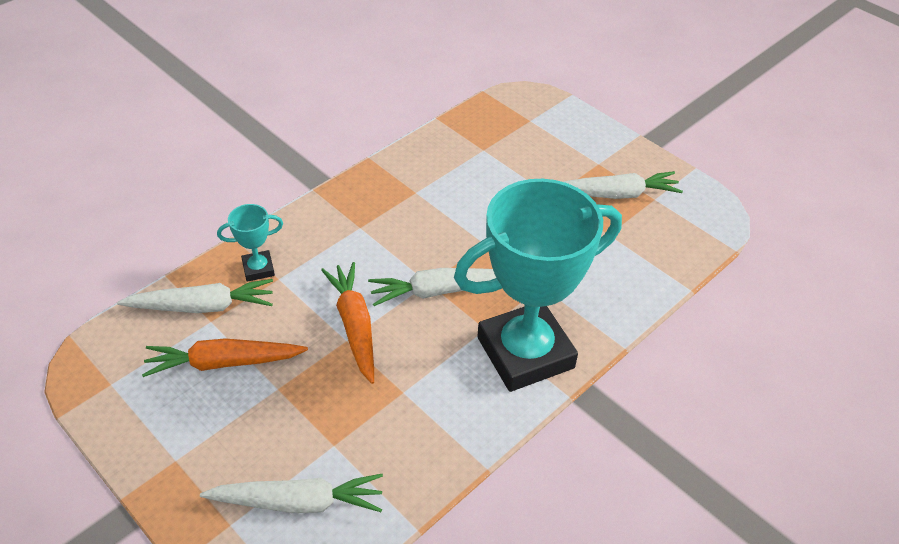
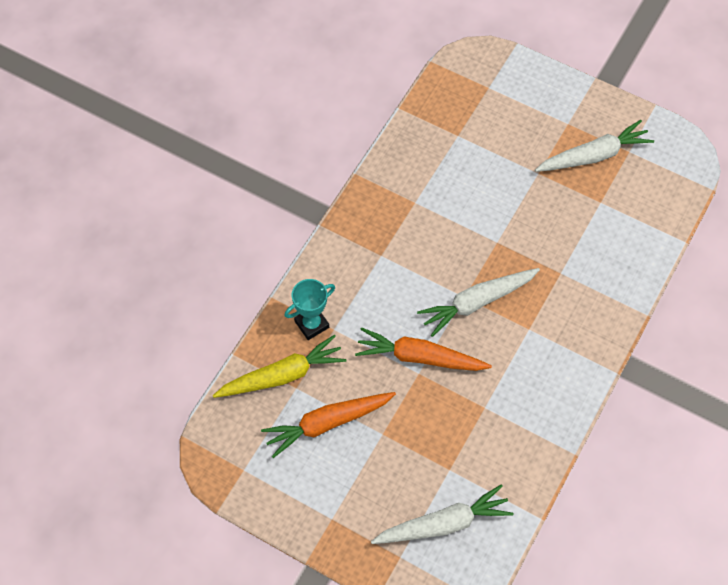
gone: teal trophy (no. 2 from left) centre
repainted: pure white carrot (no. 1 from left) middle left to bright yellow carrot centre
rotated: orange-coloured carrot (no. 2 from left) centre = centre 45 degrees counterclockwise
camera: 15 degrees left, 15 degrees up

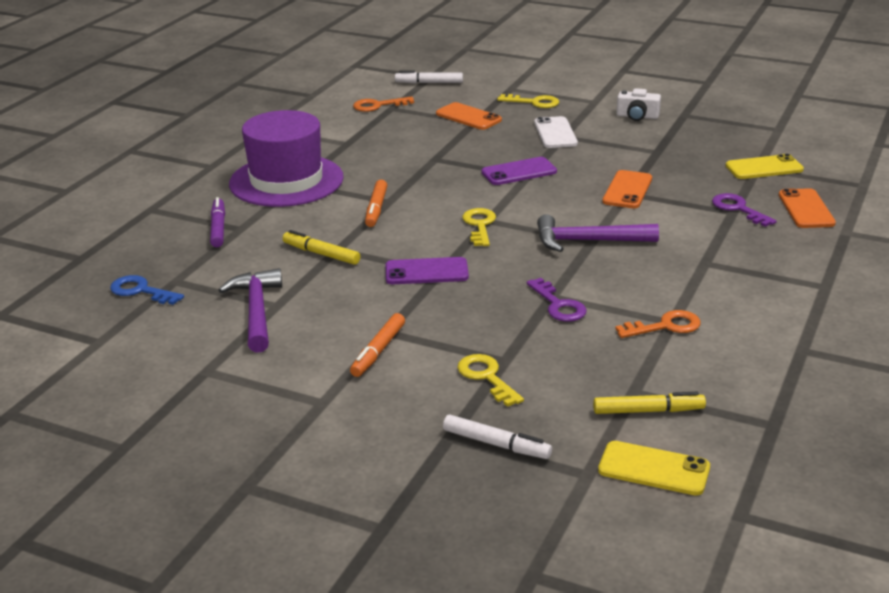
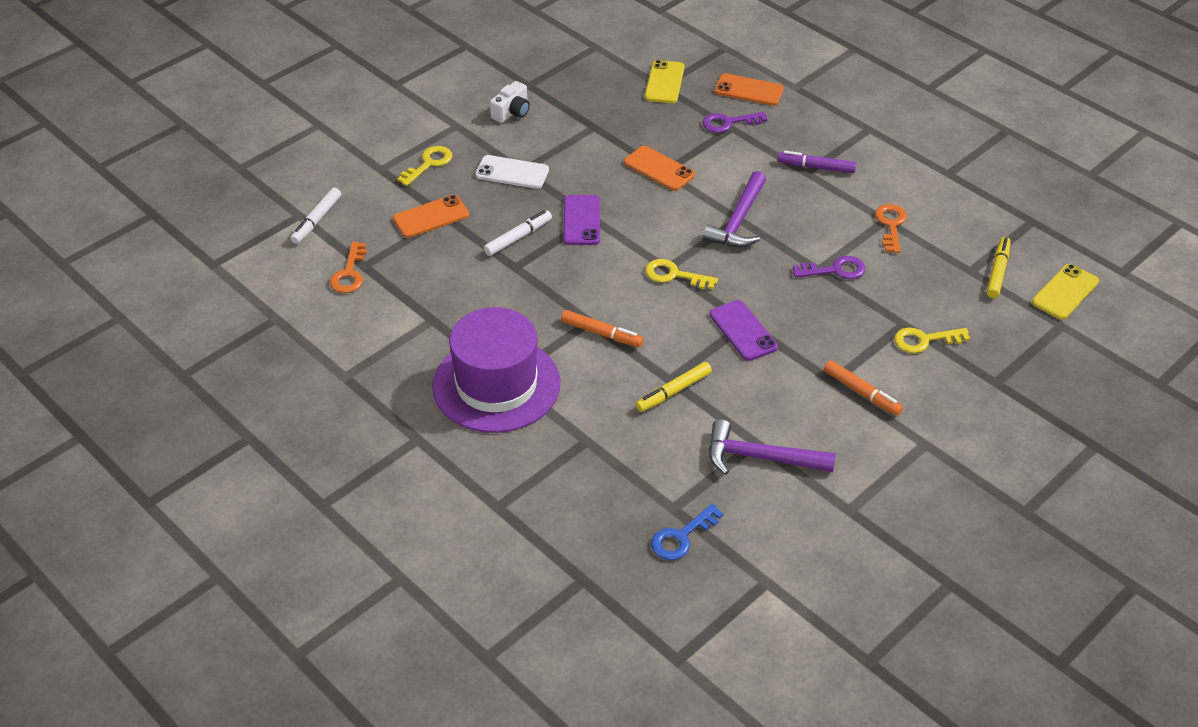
shifted: purple marker pen middle left to top right; pure white marker pen (no. 2 from left) bottom centre to top centre
rotated: purple phone (no. 1 from left in the first image) centre = centre 45 degrees counterclockwise
camera: 70 degrees left, 15 degrees up

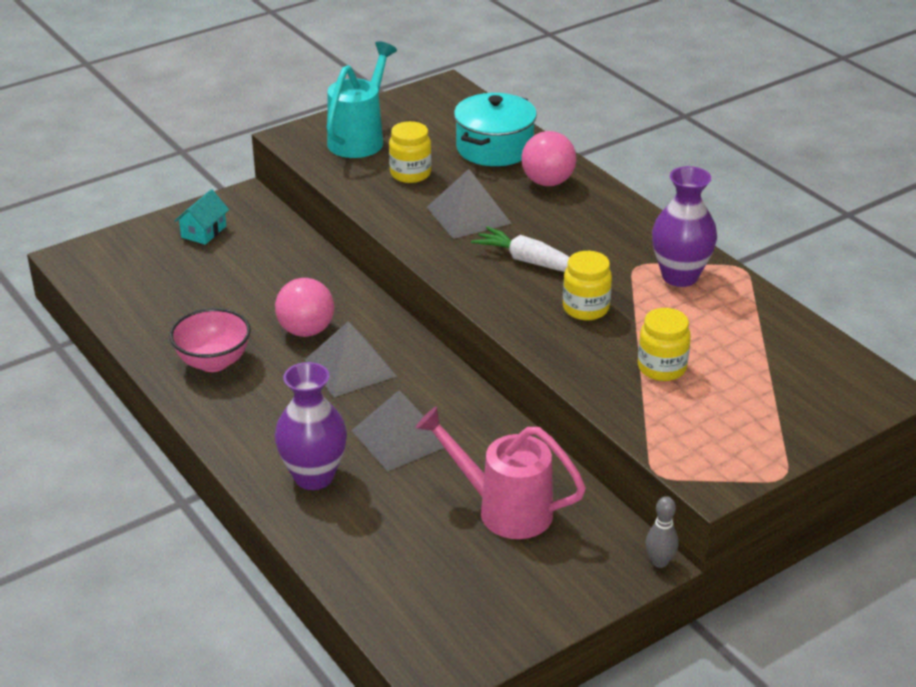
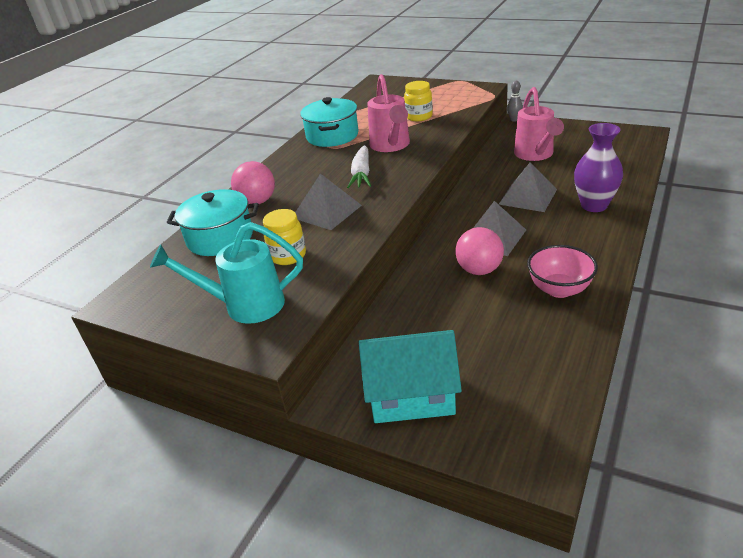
swapped: purple tall vase (no. 2 from left) top right to teal stockpot (no. 2 from left) top centre; bright yellow jar (no. 2 from left) centre to pink sprinkling can (no. 1 from left) top centre
scaled: teal house top left = bottom centre x1.93
camera: 115 degrees left, 0 degrees up

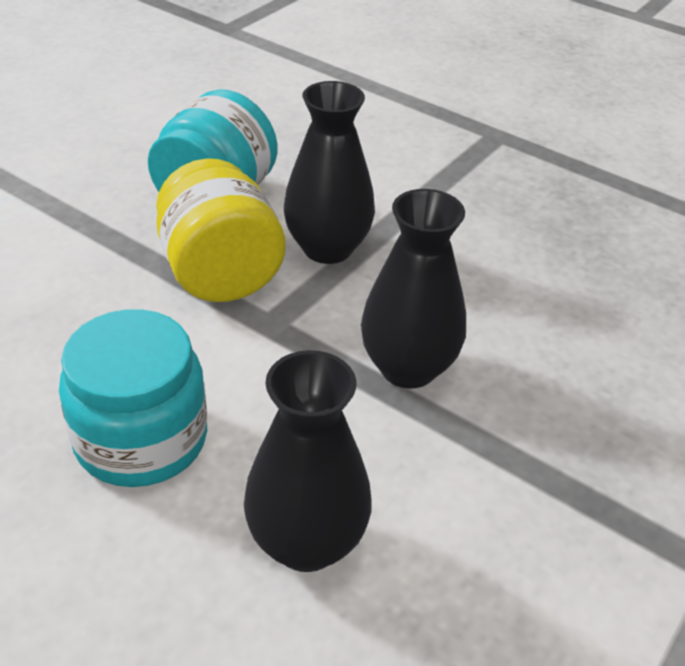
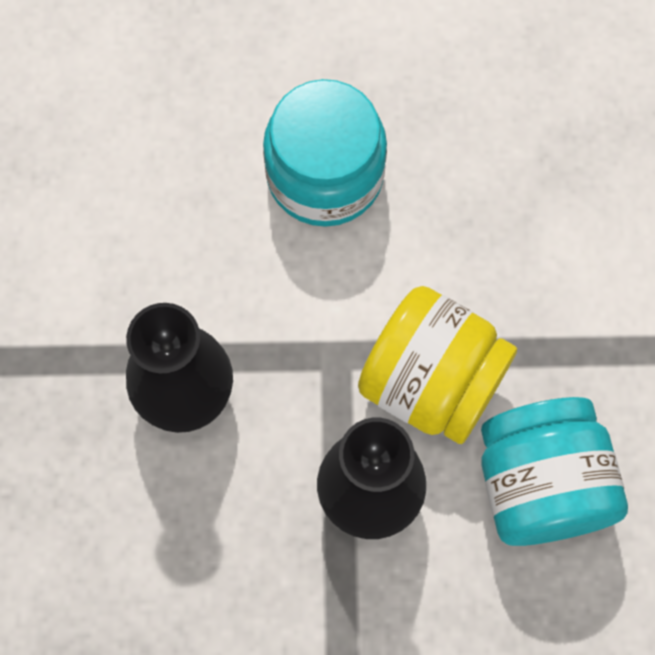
gone: ebony tall vase (no. 1 from left) bottom centre
camera: 145 degrees right, 30 degrees up

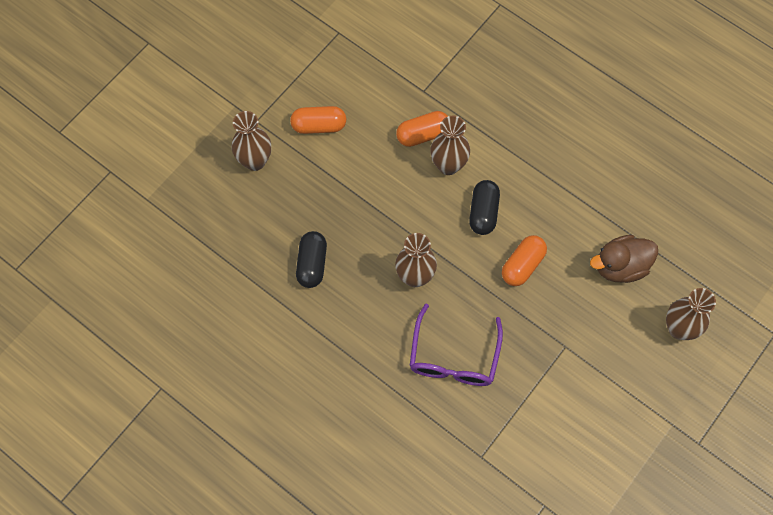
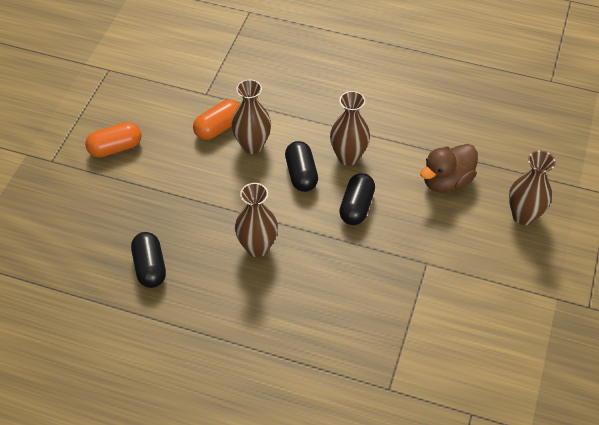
gone: purple glasses bottom centre
shifted: russet tall vase (no. 1 from left in the first image) top left to russet tall vase (no. 3 from left) top centre
repainted: orange-coloured capsule (no. 3 from left) middle right to ebony capsule (no. 3 from left) centre
camera: 20 degrees left, 15 degrees down

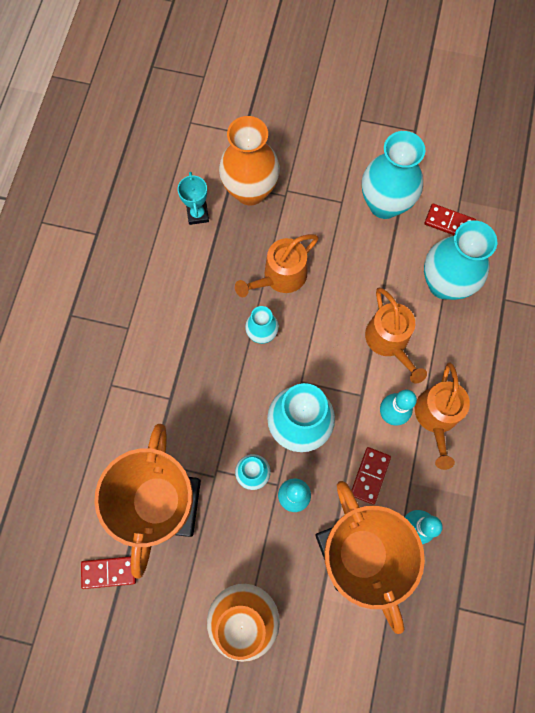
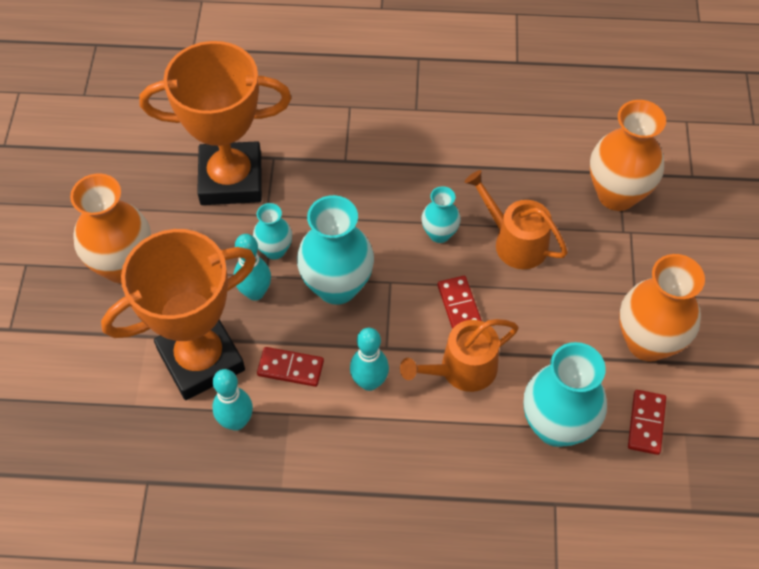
gone: teal trophy top centre; orange-coloured sprinkling can (no. 3 from left) middle right
shifted: crimson domino tile (no. 1 from left in the first image) bottom left to crimson domino tile (no. 2 from left) centre
repainted: teal tall vase (no. 4 from left) top right to orange-coloured tall vase (no. 3 from left) middle right
camera: 80 degrees right, 15 degrees down

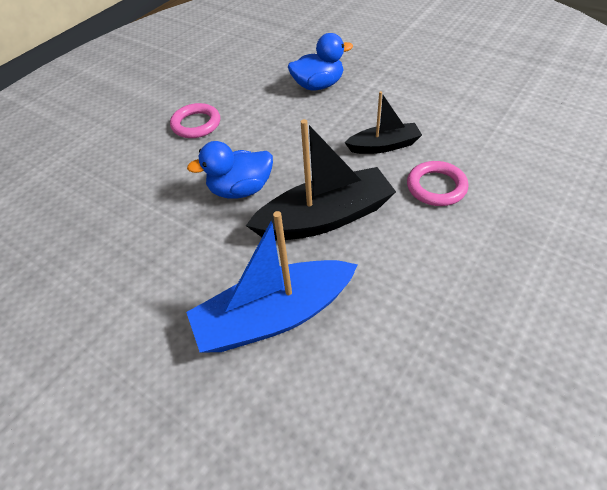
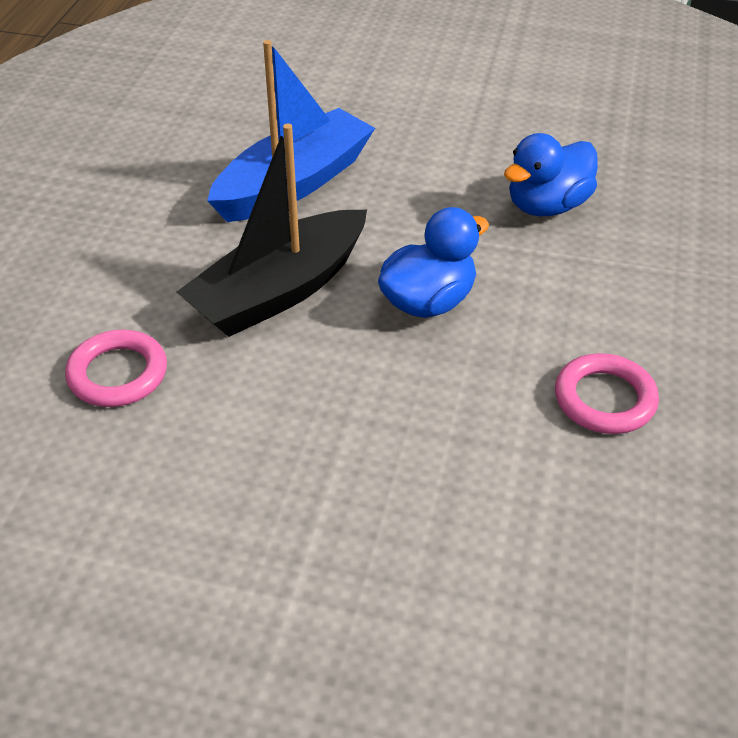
gone: ebony toy boat (no. 2 from left) top centre
shifted: blue duck (no. 2 from left) top centre to top right
camera: 155 degrees right, 5 degrees down

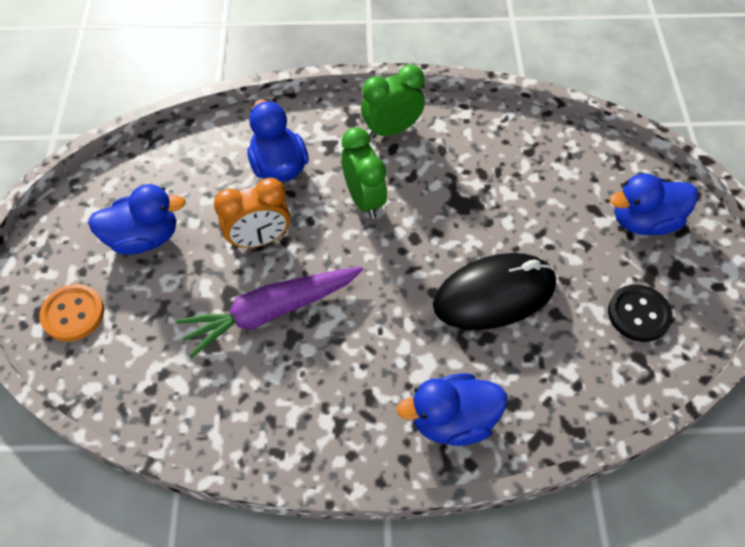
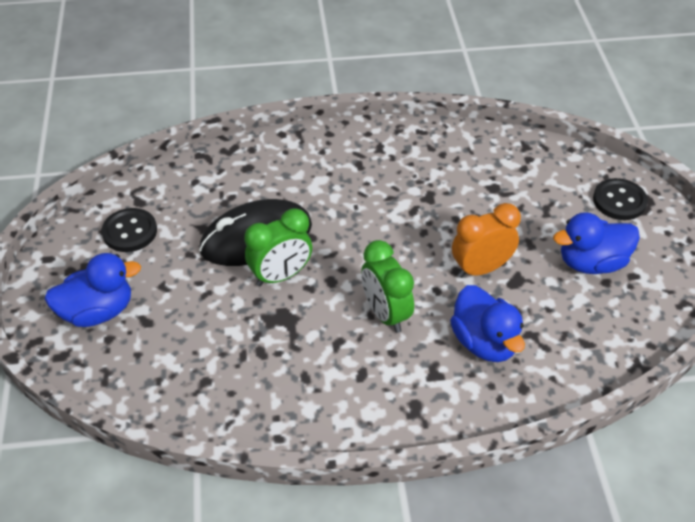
gone: purple carrot centre; blue duck (no. 3 from left) bottom centre
shifted: leaf-green clock (no. 2 from left in the first image) top centre to leaf-green clock (no. 1 from left) centre
repainted: orange-coloured sewing button middle left to ebony sewing button (no. 2 from left) middle right
camera: 175 degrees right, 10 degrees down

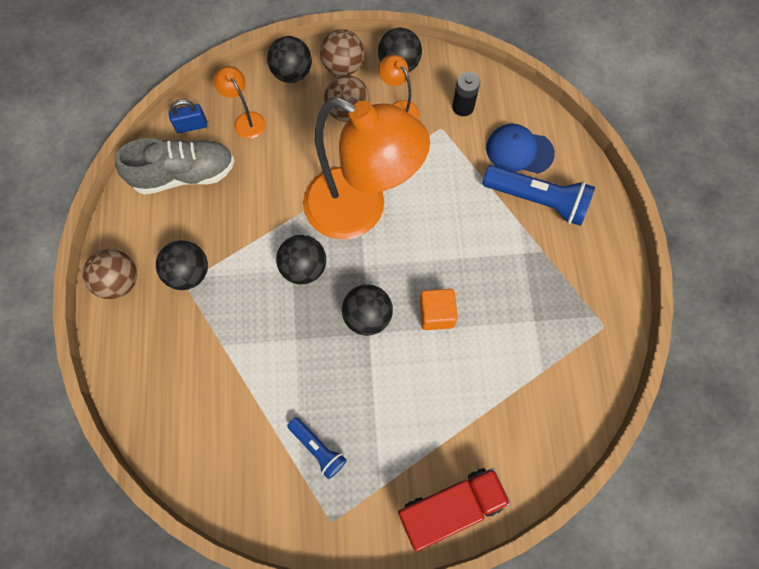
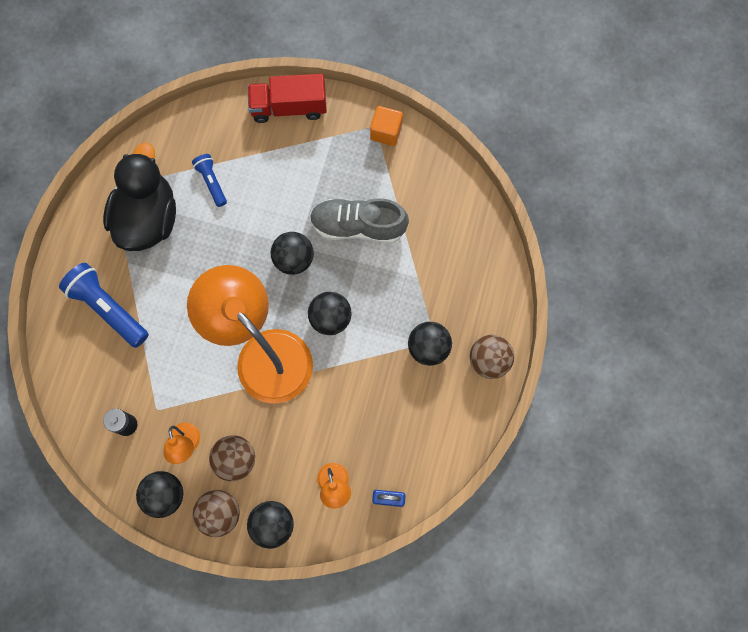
gone: blue baseball cap top right
new: ebony duck top left
shifted: gray sneaker top left to centre; orange-coloured solid cube centre to top centre; blue torch (no. 1 from left in the first image) bottom centre to blue torch (no. 2 from left) top left
camera: 160 degrees left, 5 degrees up

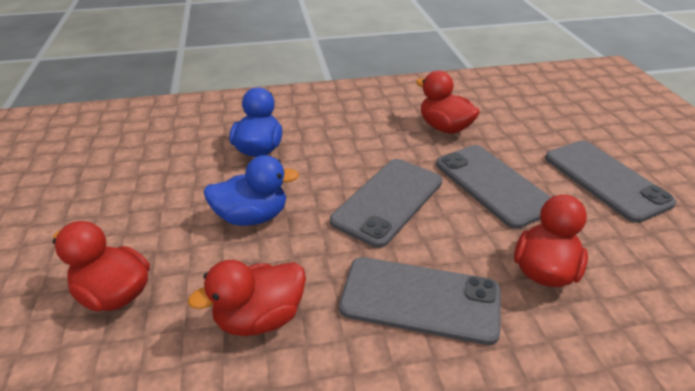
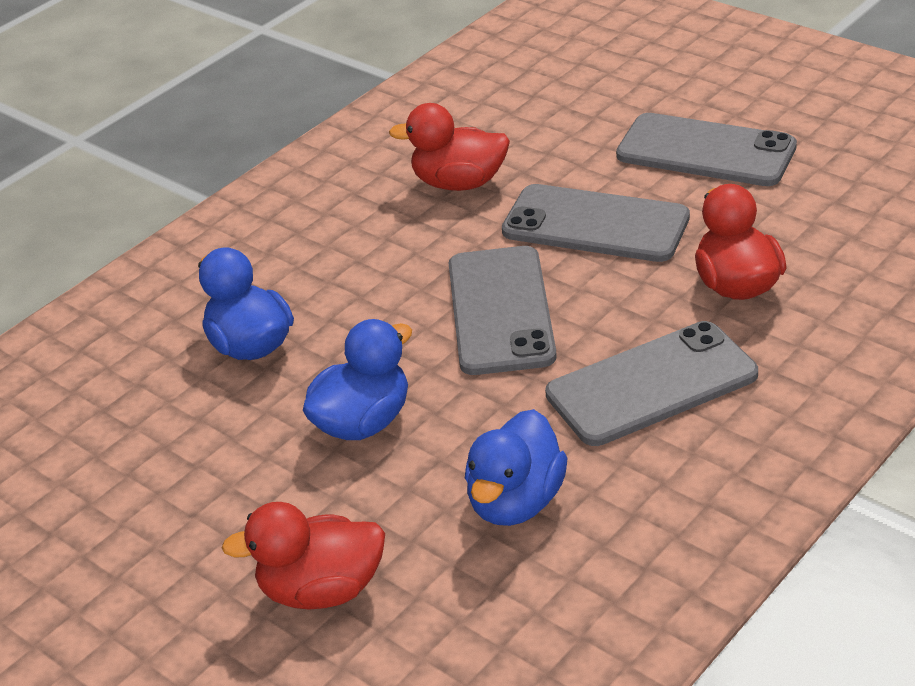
repainted: crimson duck (no. 2 from left) bottom centre to blue duck (no. 3 from left) bottom centre
camera: 35 degrees left, 0 degrees up

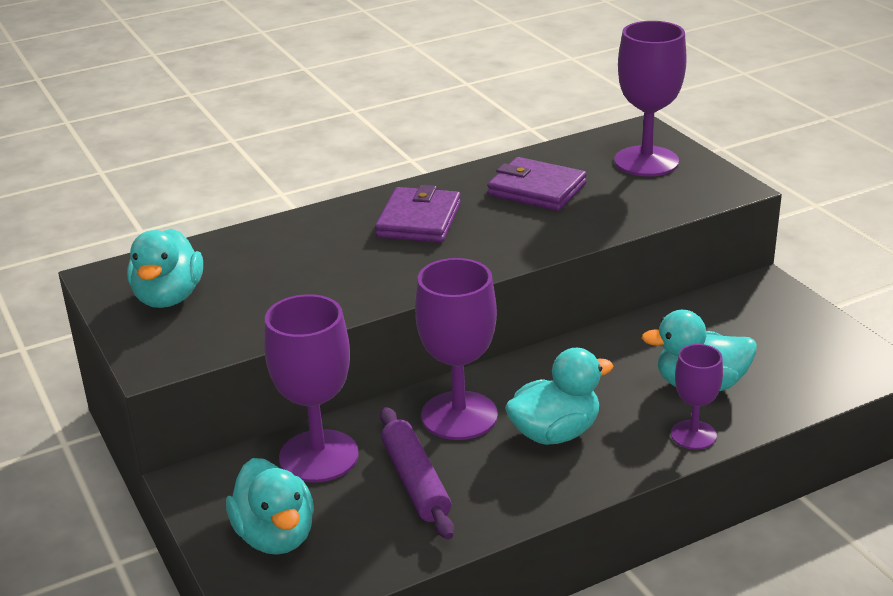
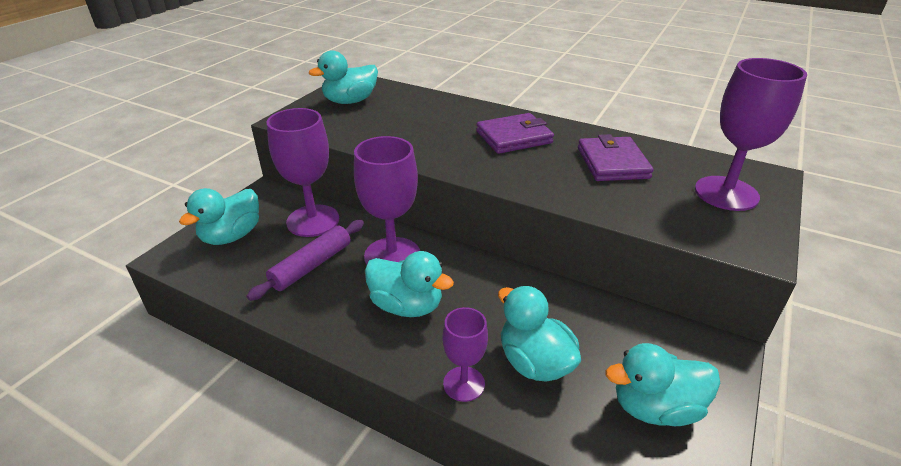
new: teal duck (no. 5 from left) bottom right
camera: 55 degrees right, 5 degrees up

